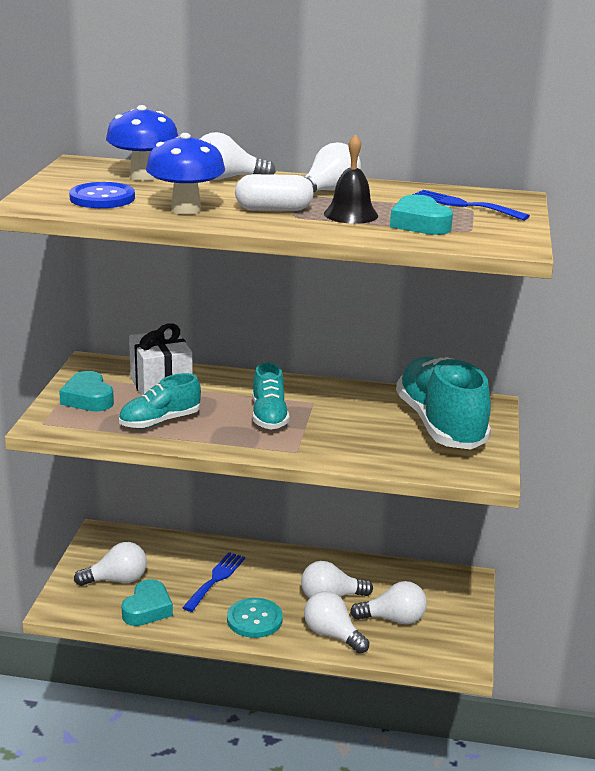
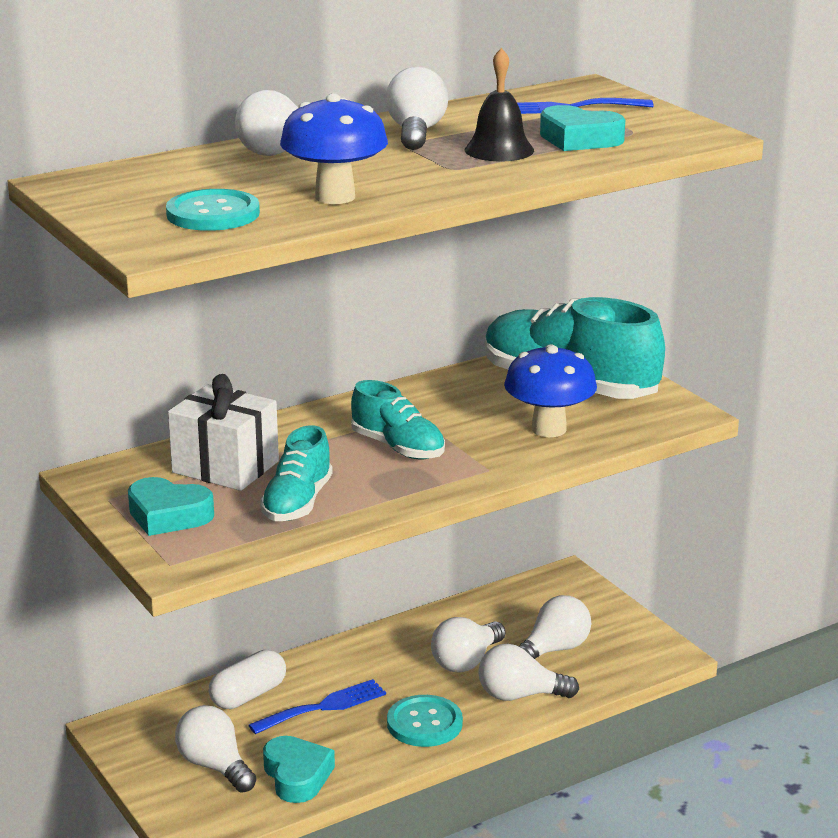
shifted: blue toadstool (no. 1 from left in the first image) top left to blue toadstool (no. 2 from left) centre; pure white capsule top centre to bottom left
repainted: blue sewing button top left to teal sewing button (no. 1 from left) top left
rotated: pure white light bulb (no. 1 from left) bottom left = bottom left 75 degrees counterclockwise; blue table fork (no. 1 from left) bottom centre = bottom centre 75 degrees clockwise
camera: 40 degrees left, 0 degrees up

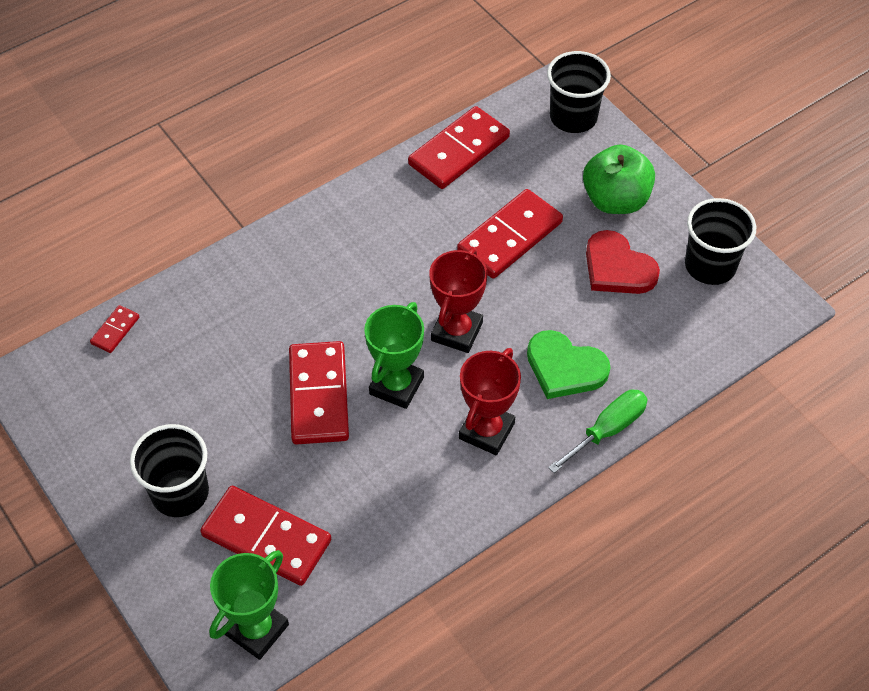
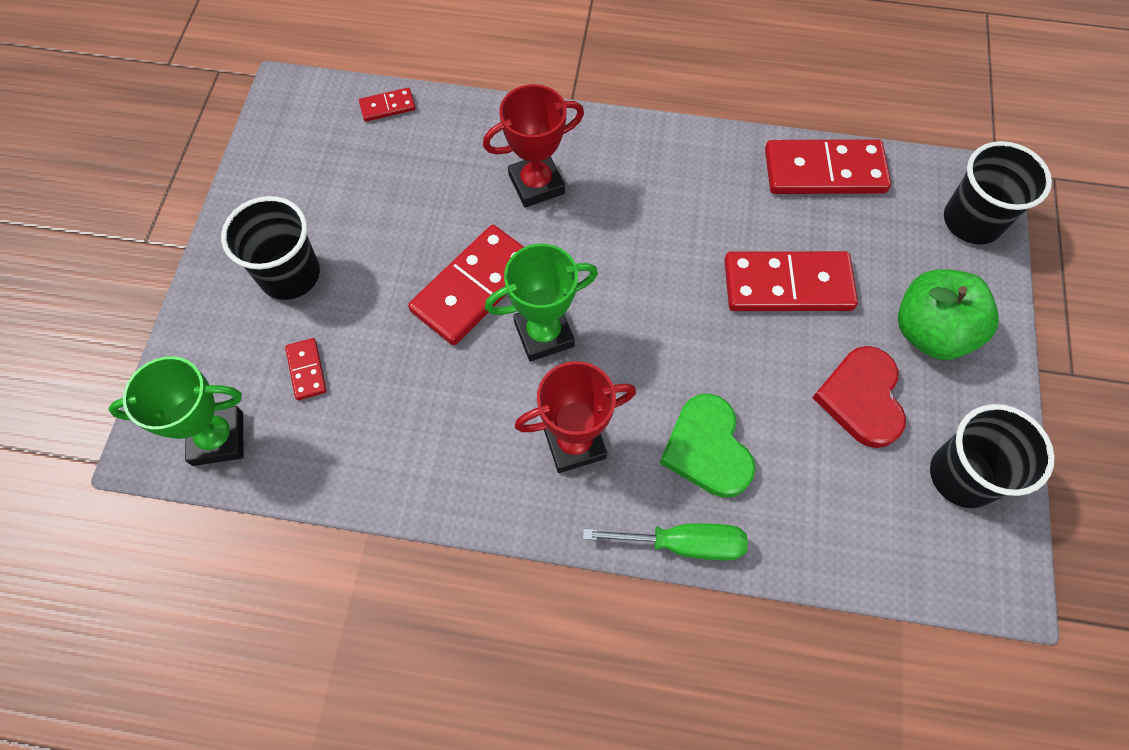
shifted: crimson trophy (no. 1 from left) centre to top centre
scaled: crimson domino tile (no. 2 from left in the first image) bottom left = middle left x0.47
camera: 45 degrees right, 10 degrees up

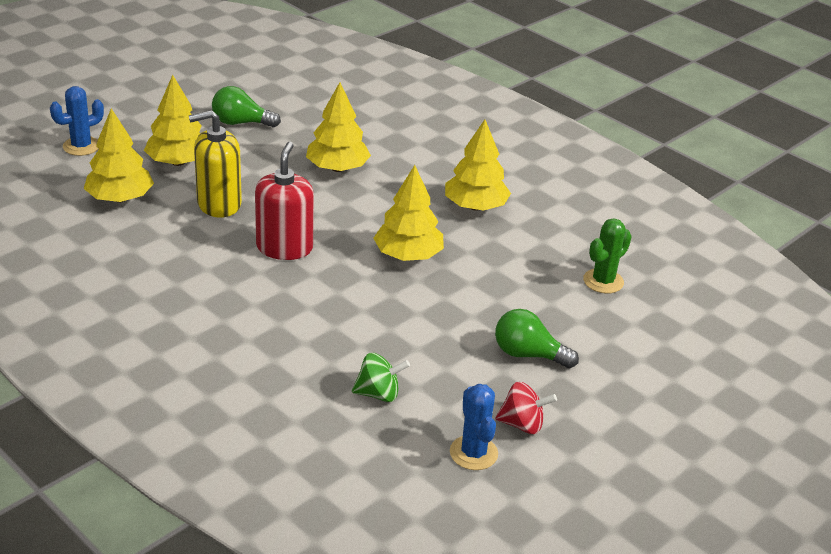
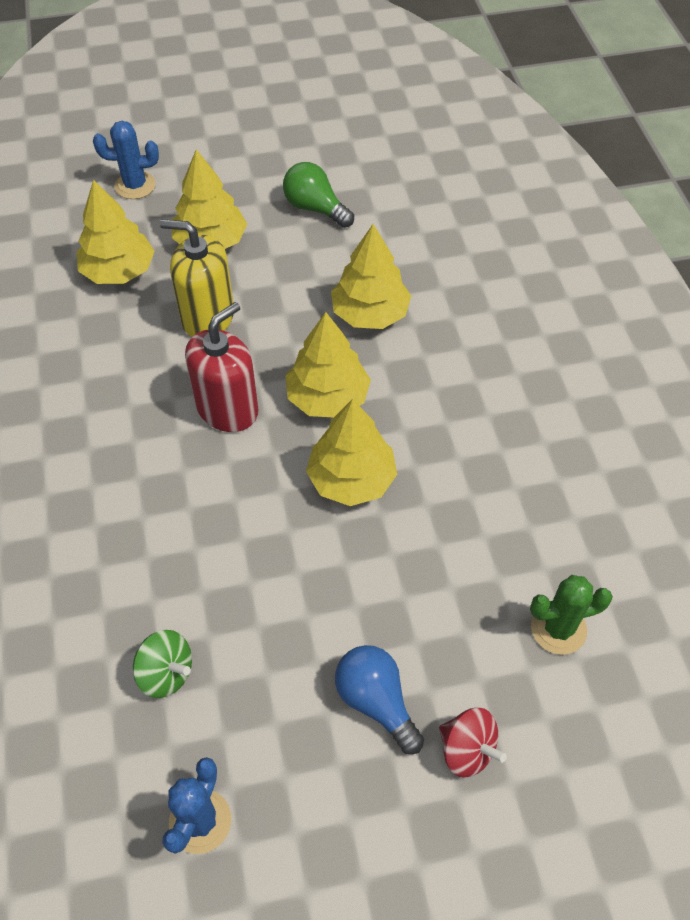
shifted: bright yellow tree (no. 5 from left in the first image) top centre to bright yellow tree (no. 3 from left) centre; crimson spinning top bottom centre to bottom right
repainted: leaf-green light bulb (no. 2 from left) centre to blue light bulb bottom centre
camera: 35 degrees right, 20 degrees up

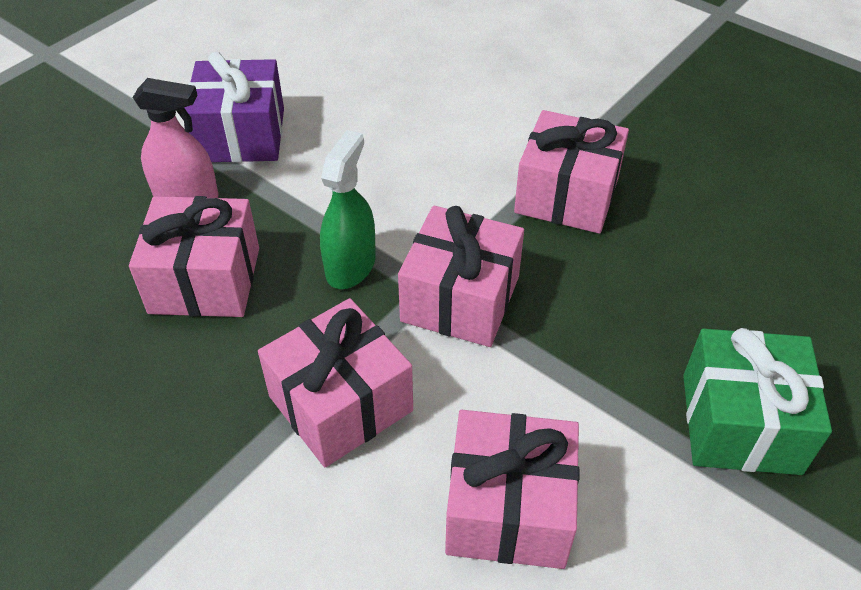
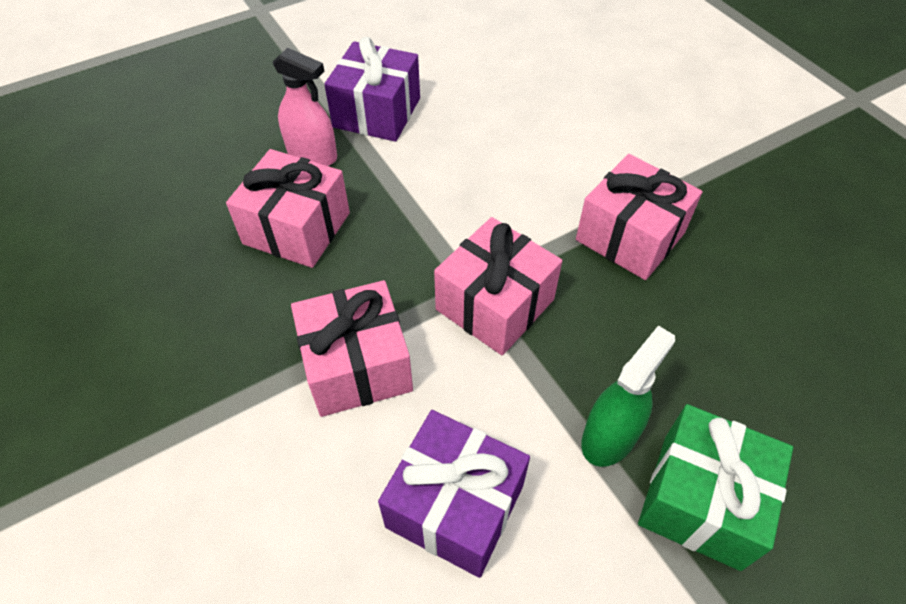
shifted: leaf-green sprayer centre to middle right
repainted: pink present (no. 4 from left) bottom centre to purple present (no. 2 from left) bottom centre
camera: 20 degrees right, 5 degrees up

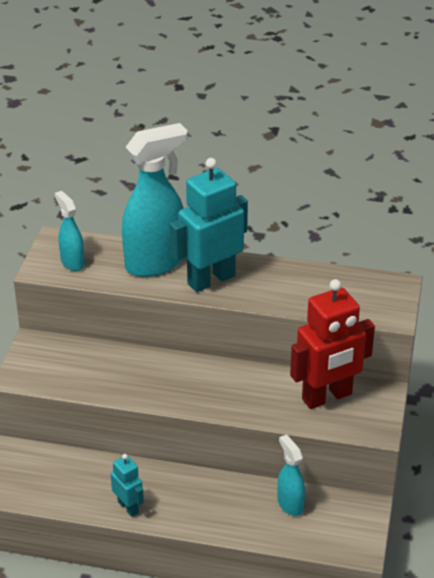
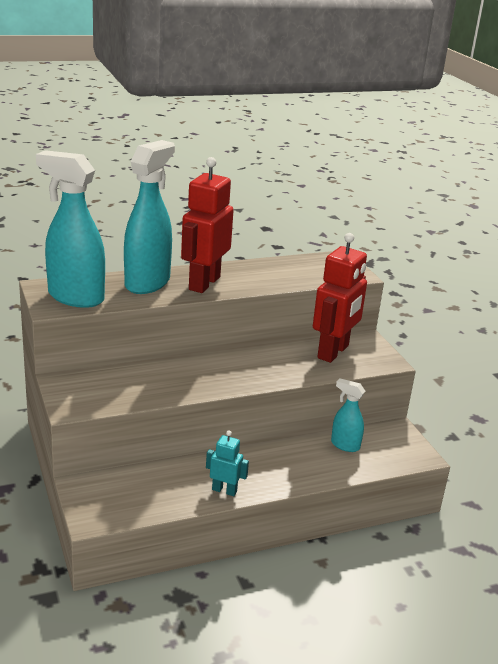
repainted: teal toy robot (no. 2 from left) centre to crimson toy robot (no. 1 from left) centre
scaled: teal sprayer (no. 1 from left) middle left = middle left x1.96
camera: 35 degrees left, 10 degrees down

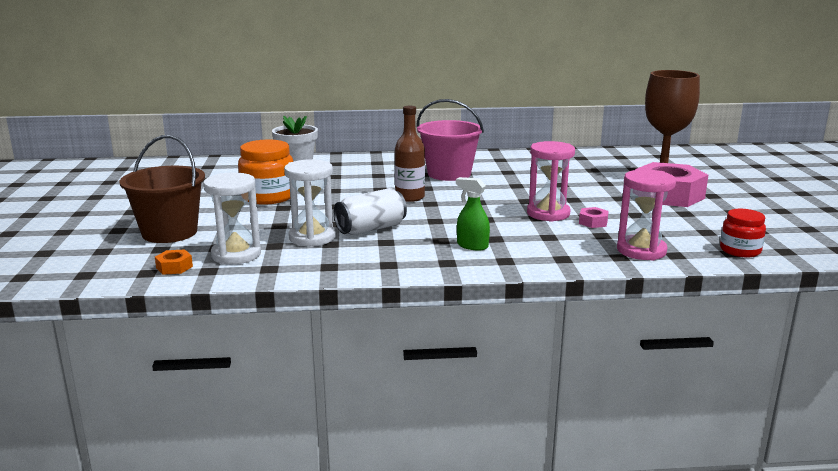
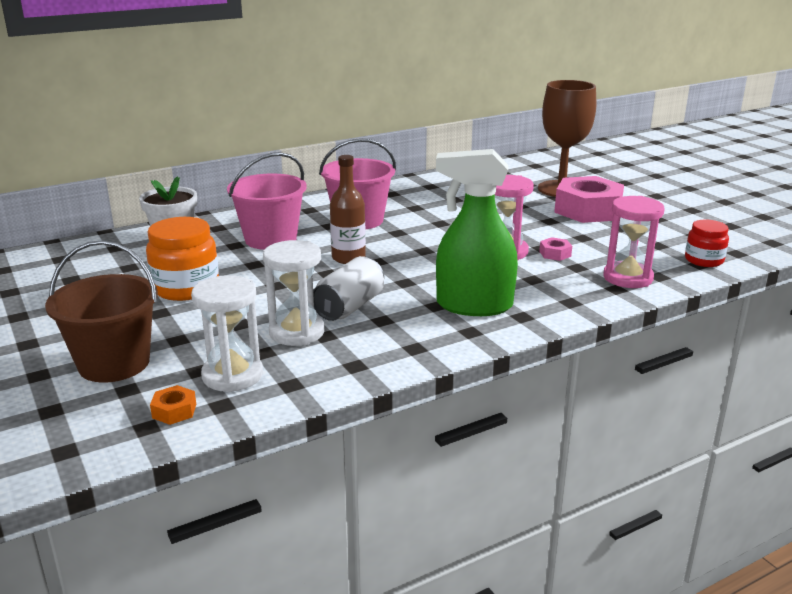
new: pink sand bucket (no. 1 from left) centre
scaled: leaf-green sprayer centre = centre x2.07
camera: 25 degrees left, 5 degrees up

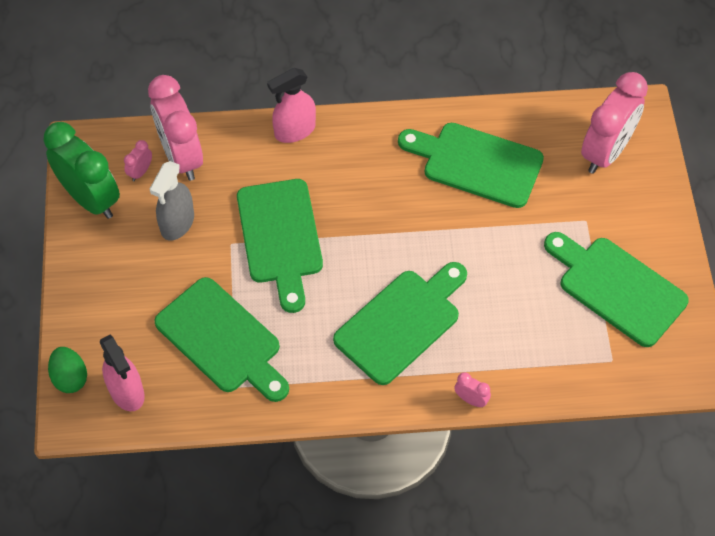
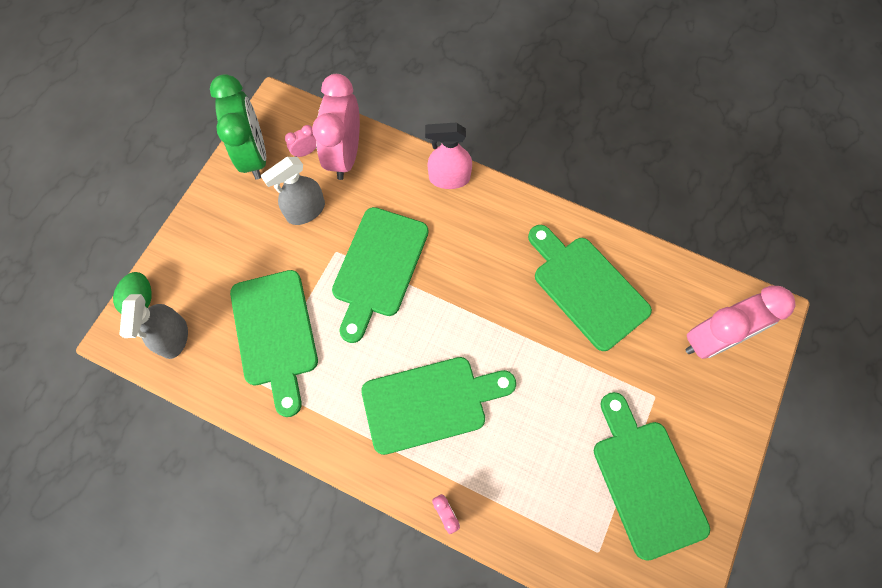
repainted: pink sprayer (no. 1 from left) bottom left to gray sprayer (no. 1 from left) middle left
camera: 30 degrees right, 10 degrees up

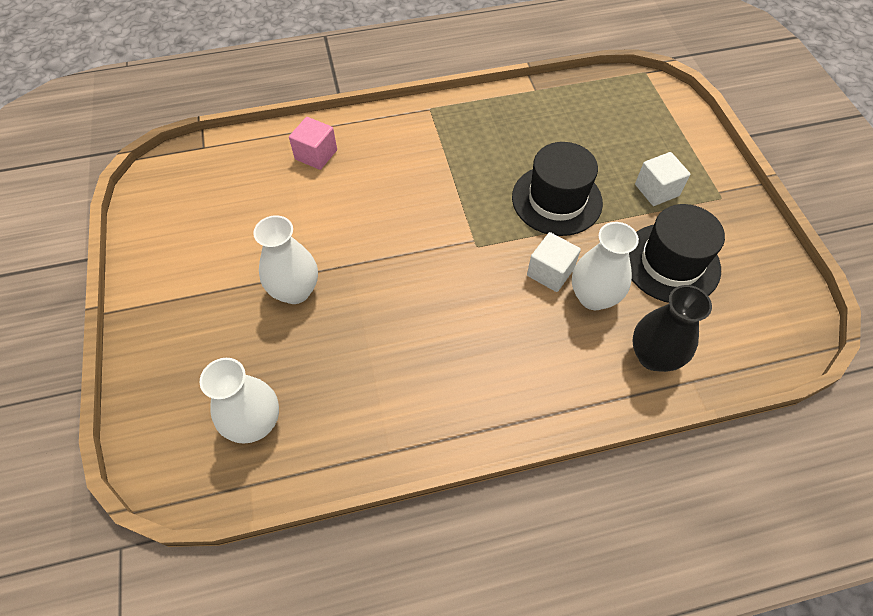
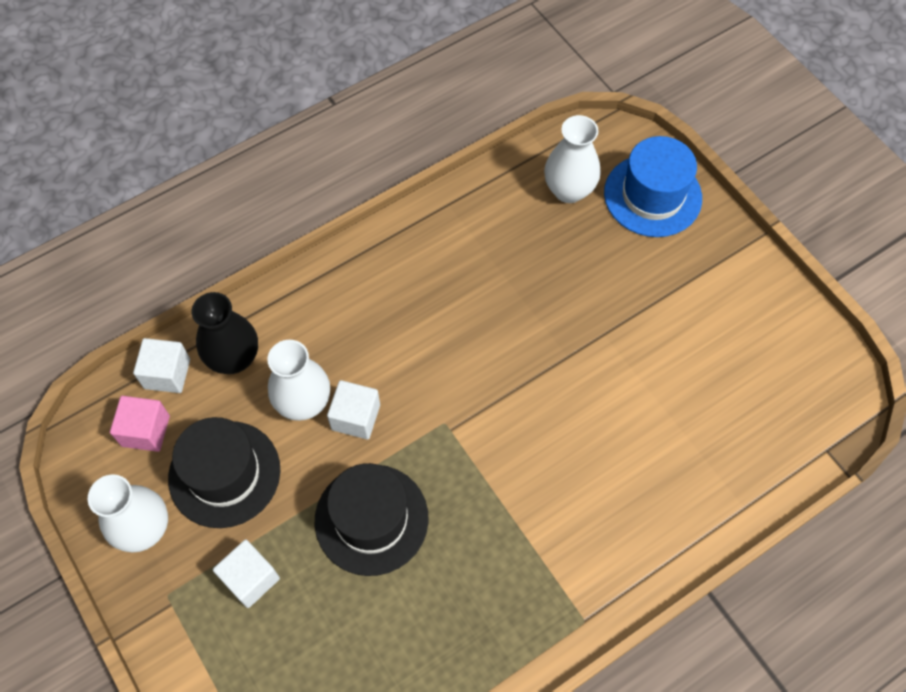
new: blue tall hat top right; pure white solid cube (no. 1 from left) middle left
shifted: pink solid cube top centre to middle left; pure white tall vase (no. 2 from left in the first image) middle left to pure white tall vase (no. 1 from left) bottom left
camera: 160 degrees right, 5 degrees up

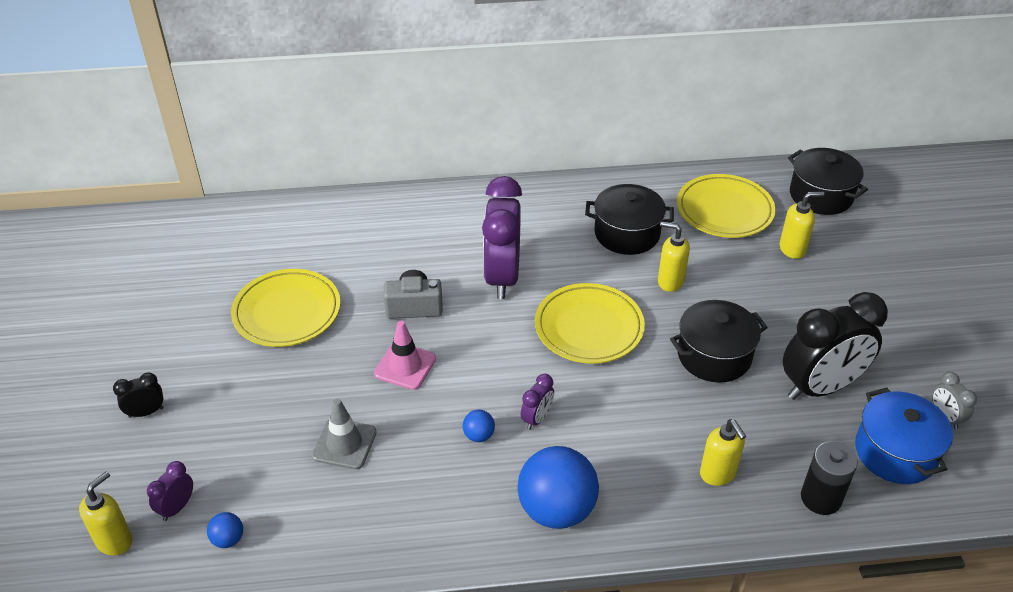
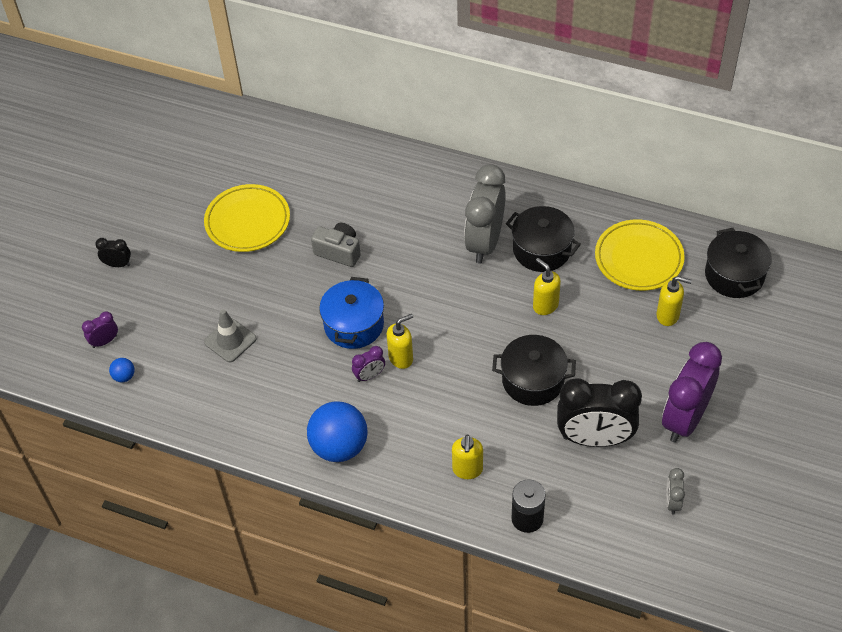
gone: bright yellow flat dish (no. 2 from left) centre; pink road cone centre; blue play ball (no. 2 from left) bottom centre
new: gray clock (no. 1 from left) centre
shifted: purple clock (no. 2 from left in the first image) centre to purple clock (no. 3 from left) middle right; blue stockpot bottom right to centre; bright yellow soap dispenser (no. 1 from left) bottom left to centre
camera: 30 degrees right, 10 degrees up

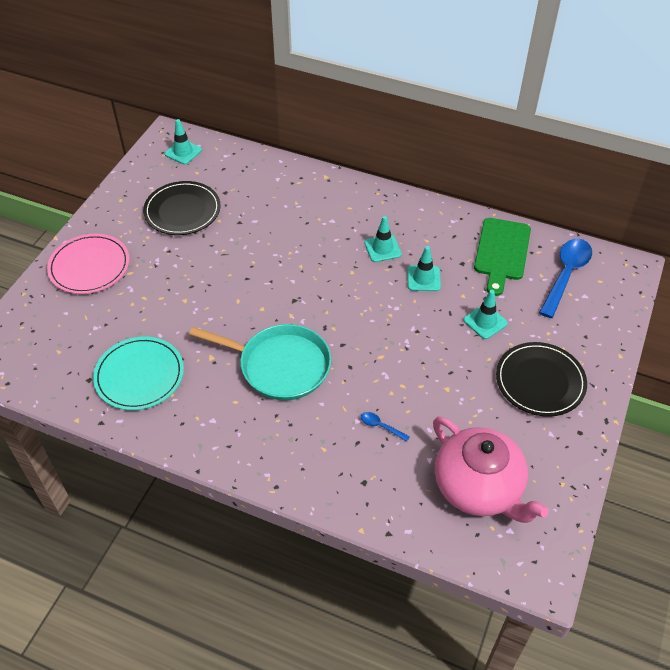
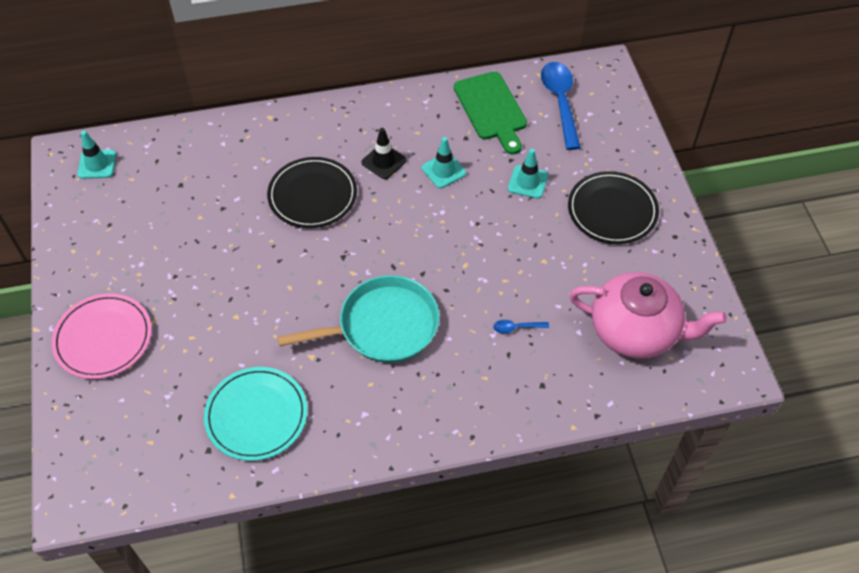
shifted: ebony flat dish (no. 1 from left) top left to centre
repainted: teal road cone (no. 2 from left) centre to ebony road cone top centre
camera: 35 degrees left, 5 degrees up

